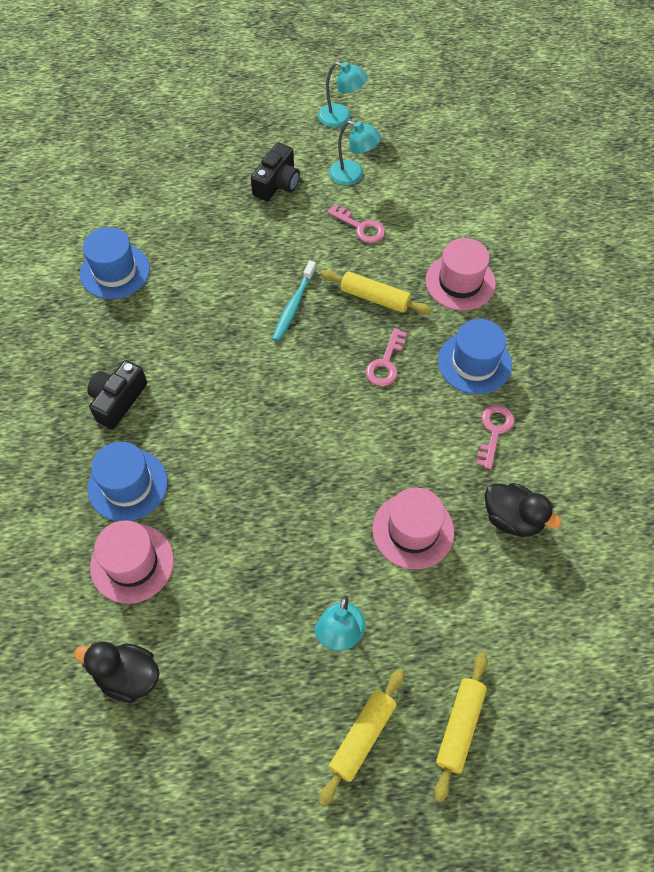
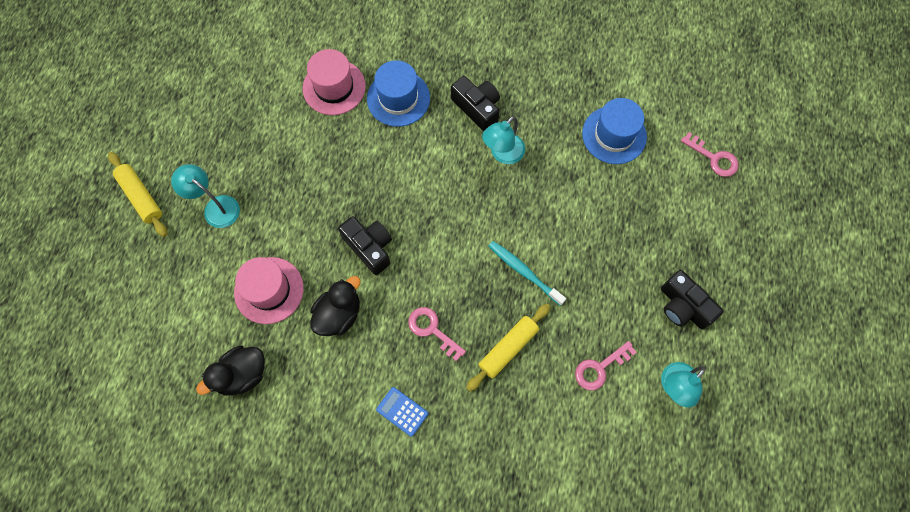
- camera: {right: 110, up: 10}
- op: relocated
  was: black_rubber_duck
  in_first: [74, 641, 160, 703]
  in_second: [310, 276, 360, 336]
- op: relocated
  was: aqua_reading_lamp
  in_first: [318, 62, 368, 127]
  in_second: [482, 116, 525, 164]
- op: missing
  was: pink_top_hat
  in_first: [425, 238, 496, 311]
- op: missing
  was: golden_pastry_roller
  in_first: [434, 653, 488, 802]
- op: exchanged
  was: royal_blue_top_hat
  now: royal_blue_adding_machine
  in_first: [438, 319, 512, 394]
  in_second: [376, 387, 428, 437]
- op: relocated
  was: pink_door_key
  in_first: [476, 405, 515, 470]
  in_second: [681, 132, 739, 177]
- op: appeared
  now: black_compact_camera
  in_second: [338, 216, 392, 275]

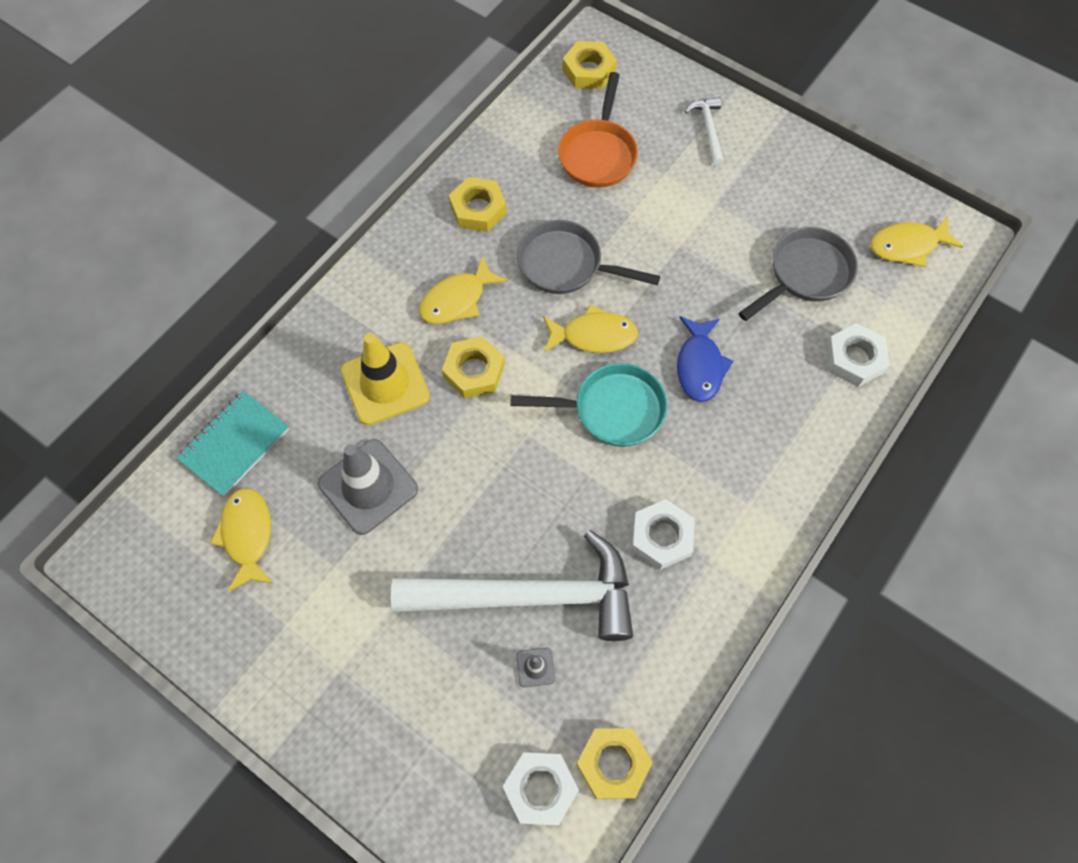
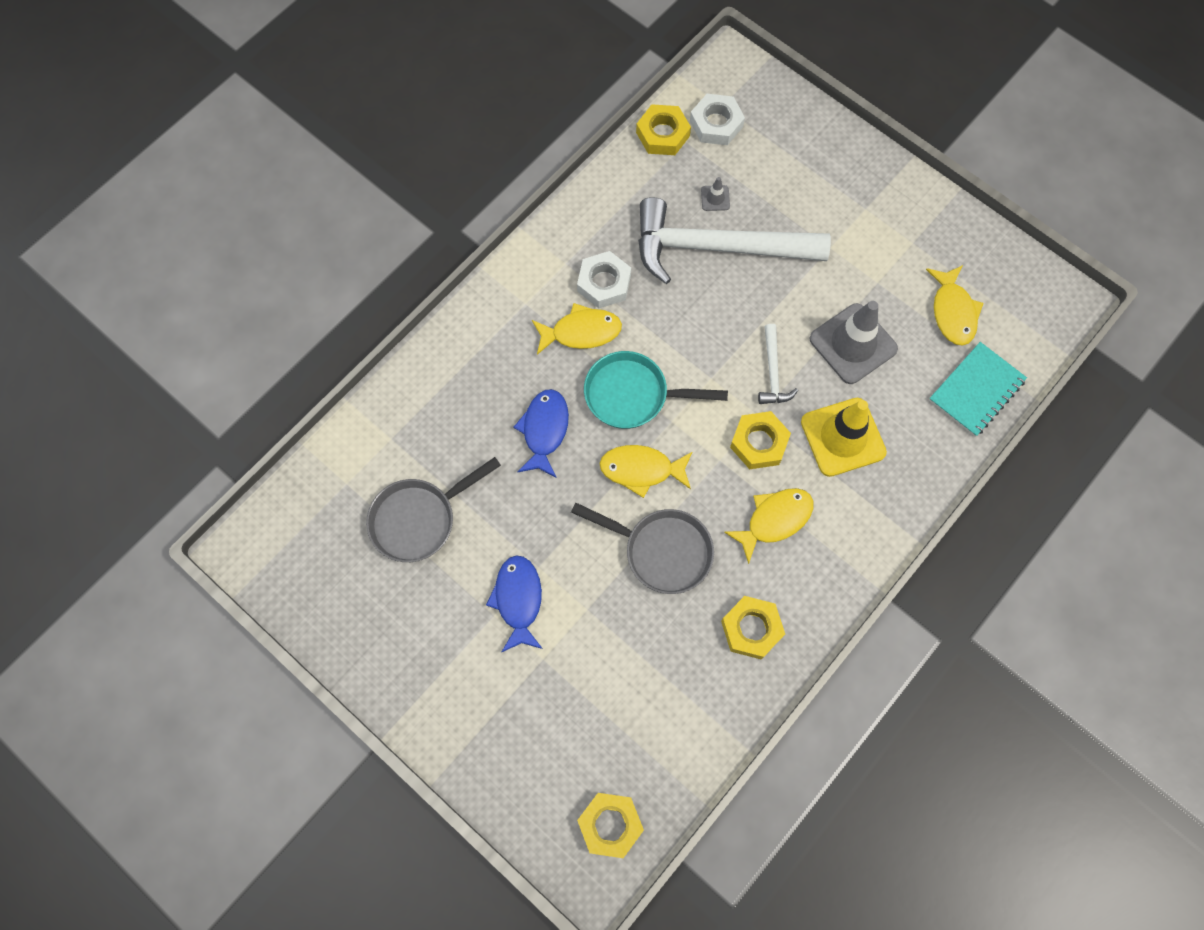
- camera: {right: -175, up: 5}
- op: missing
  was: bright_orange_pan
  in_first: [558, 72, 638, 188]
- op: relocated
  was: pure_white_claw_hammer
  in_first: [685, 97, 724, 167]
  in_second: [758, 324, 798, 404]
- op: missing
  was: pure_white_hexagon_nut
  in_first: [826, 323, 890, 387]
- op: relocated
  was: golden_fish_figure
  in_first: [870, 216, 963, 267]
  in_second: [532, 303, 622, 355]
- op: appeared
  now: royal_blue_fish_figure
  in_second: [486, 555, 543, 652]

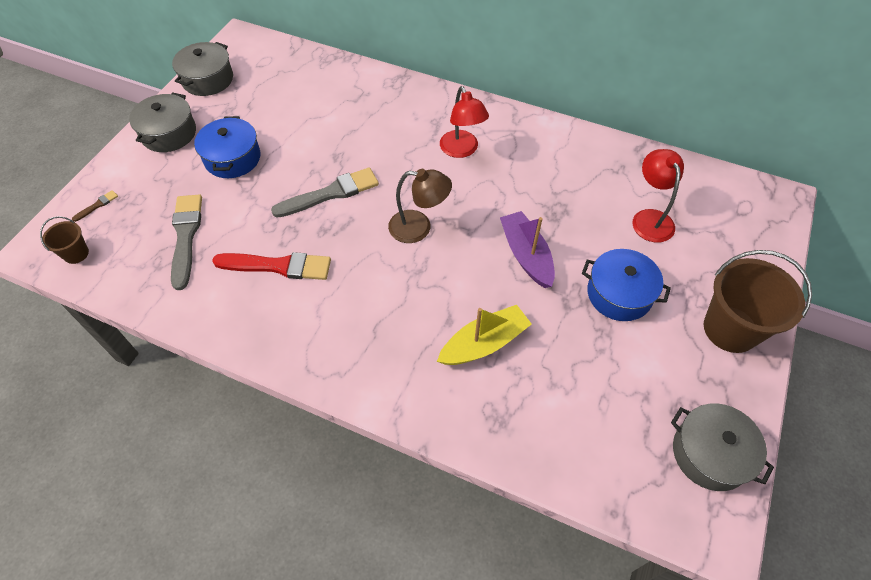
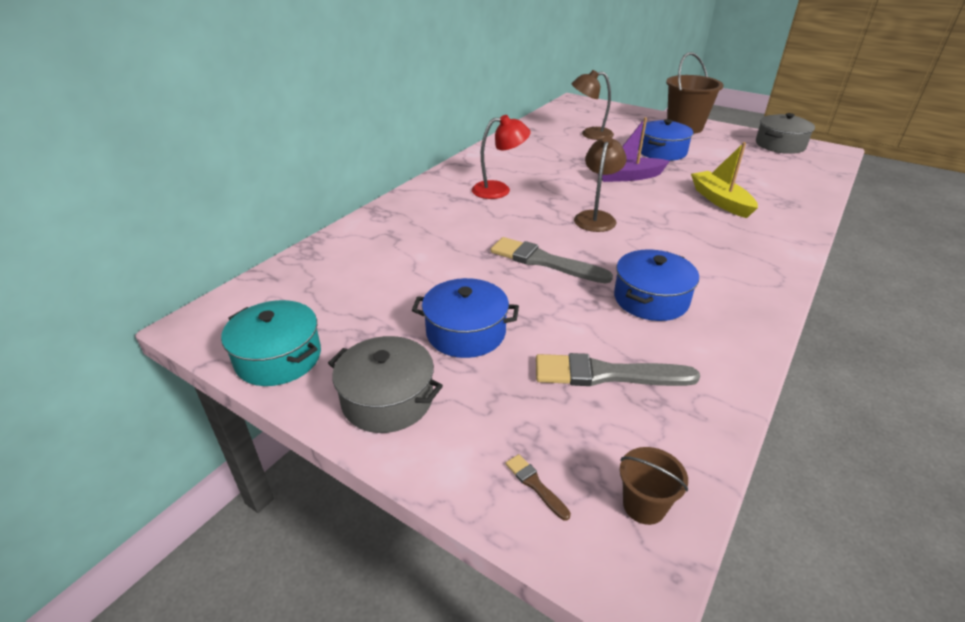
- camera: {right: -80, up: -20}
- op: colour
  was: grey_stockpot
  now: aqua_stockpot
  in_first: [172, 42, 233, 96]
  in_second: [221, 300, 321, 386]
- op: exchanged
  was: red_paint_brush
  now: royal_blue_stockpot
  in_first: [212, 252, 331, 280]
  in_second: [614, 249, 699, 321]
- op: spun
  was: grey_paint_brush
  in_first: [271, 167, 379, 218]
  in_second: [491, 237, 613, 284]
  clockwise: -45
- op: colour
  was: red_reading_lamp
  now: brown_reading_lamp
  in_first: [632, 149, 684, 243]
  in_second: [571, 70, 614, 140]

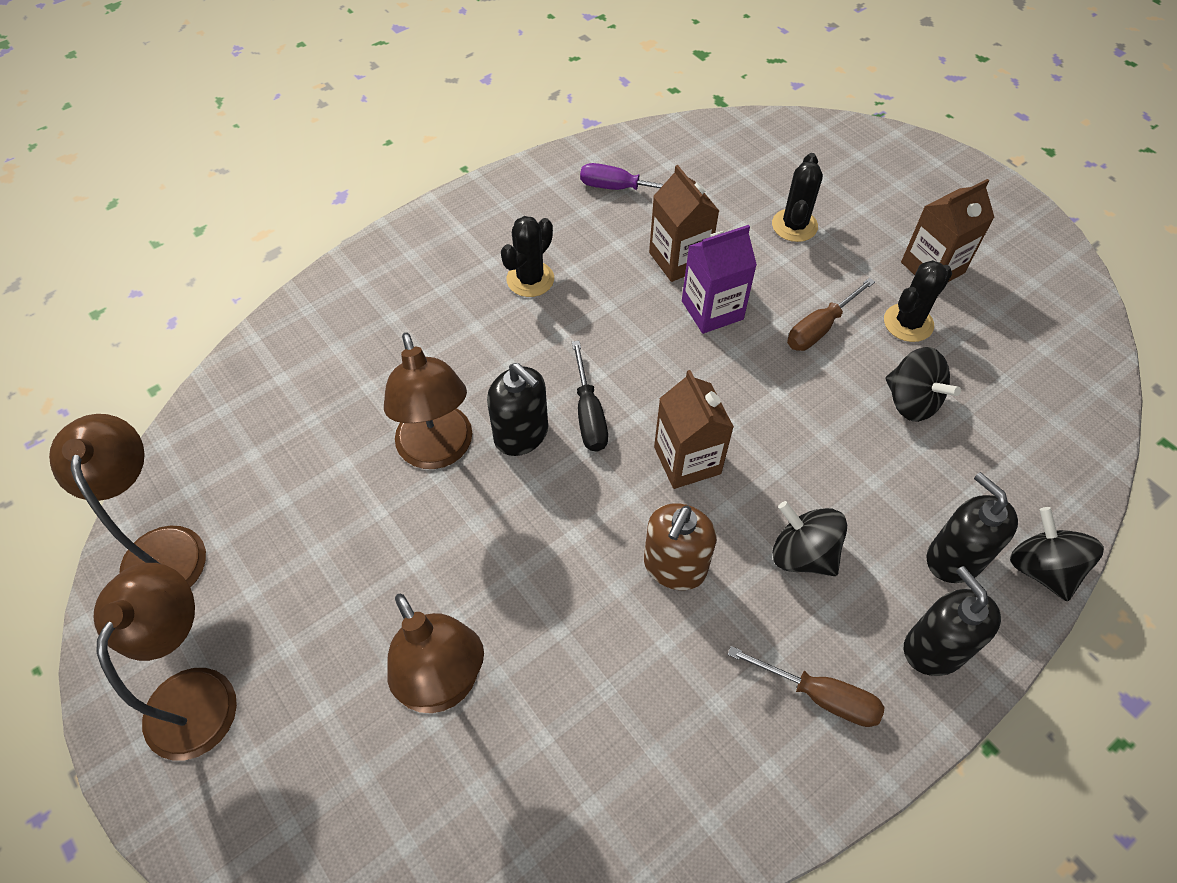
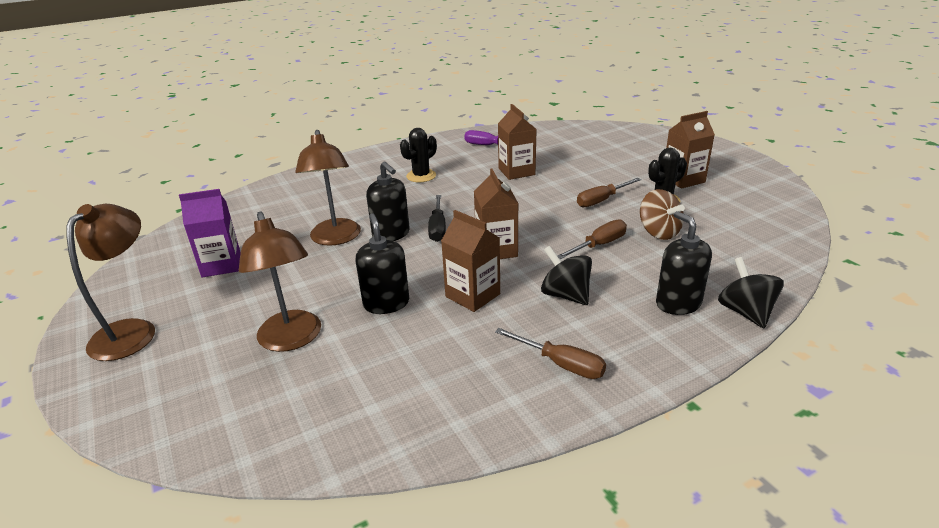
- camera: {right: 10, up: -25}
- op: missing
  was: brown_reading_lamp
  in_first: [49, 414, 206, 588]
- op: exchanged
  was: brown_soap_dispenser
  now: brown_juice_carton
  in_first: [644, 504, 717, 590]
  in_second: [441, 210, 500, 312]
- op: relocated
  was: royal_purple_juice_carton
  in_first: [682, 225, 757, 334]
  in_second: [179, 189, 241, 277]
- op: missing
  was: black_prickly_plant
  in_first: [772, 153, 823, 242]
- op: colour
  was: black_spinning_top
  now: brown_spinning_top
  in_first: [885, 347, 961, 422]
  in_second: [640, 189, 685, 240]
- op: relocated
  was: black_soap_dispenser
  in_first: [904, 566, 1001, 676]
  in_second: [356, 213, 409, 314]
- op: appeared
  now: brown_flat_screwdriver
  in_second: [557, 219, 627, 259]

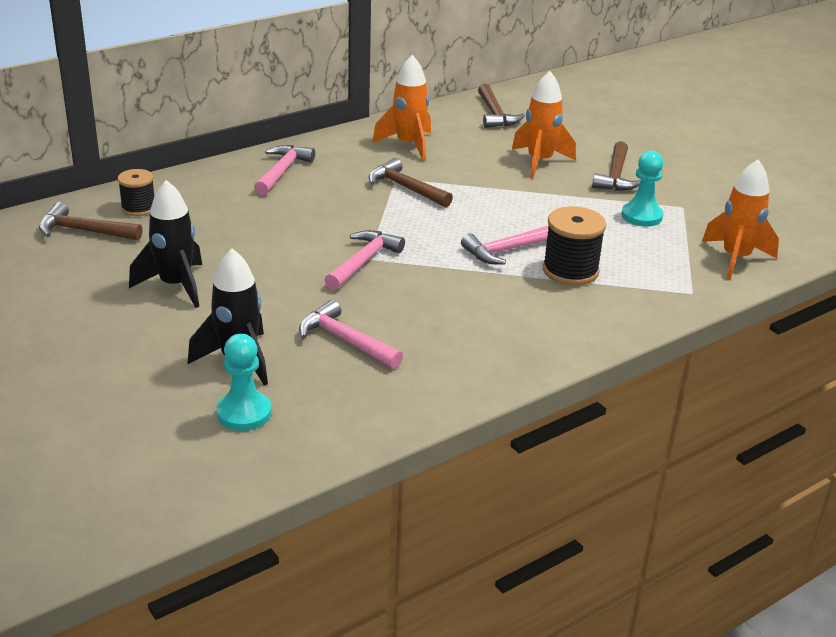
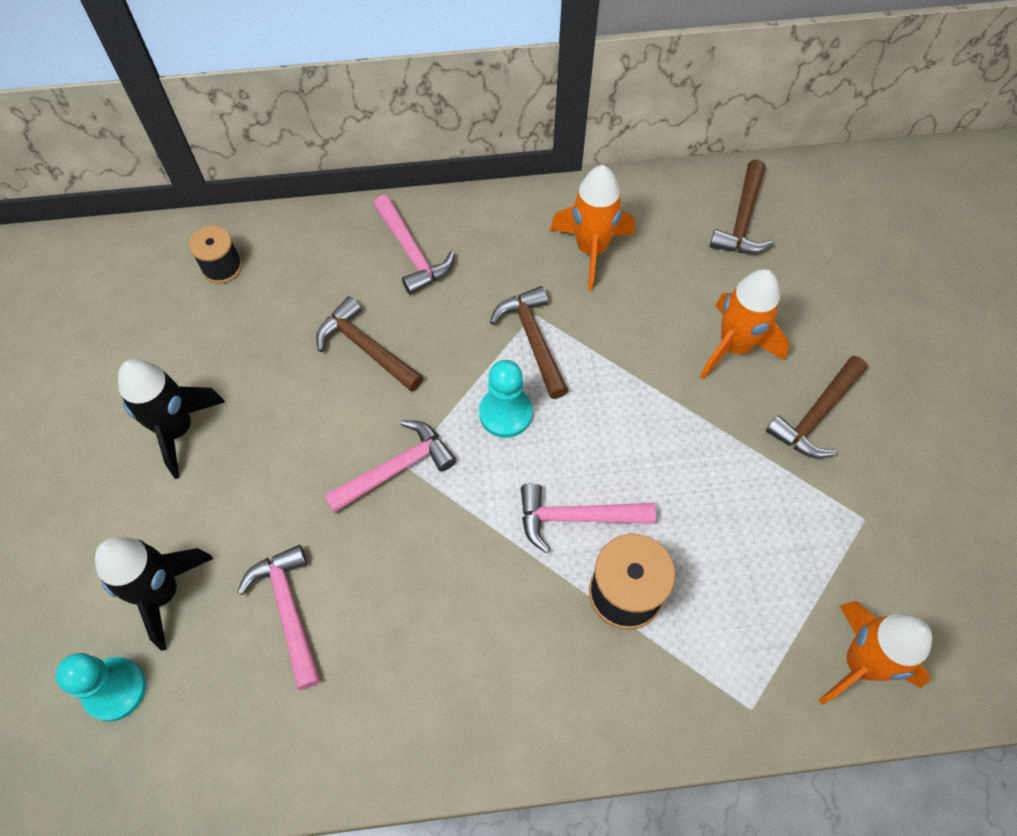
- camera: {right: 30, up: 30}
- op: relocated
  was: brown_claw_hammer
  in_first: [39, 202, 142, 241]
  in_second: [316, 296, 423, 392]
- op: spun
  was: pink_claw_hammer
  in_first: [254, 145, 315, 195]
  in_second: [373, 195, 455, 294]
  clockwise: 105
- op: relocated
  was: aqua_pawn
  in_first: [621, 151, 664, 227]
  in_second: [479, 360, 533, 438]

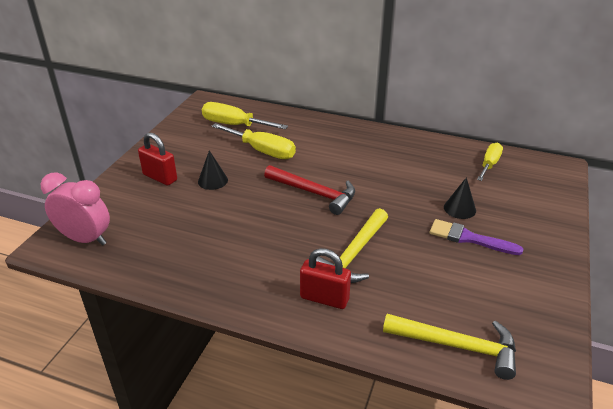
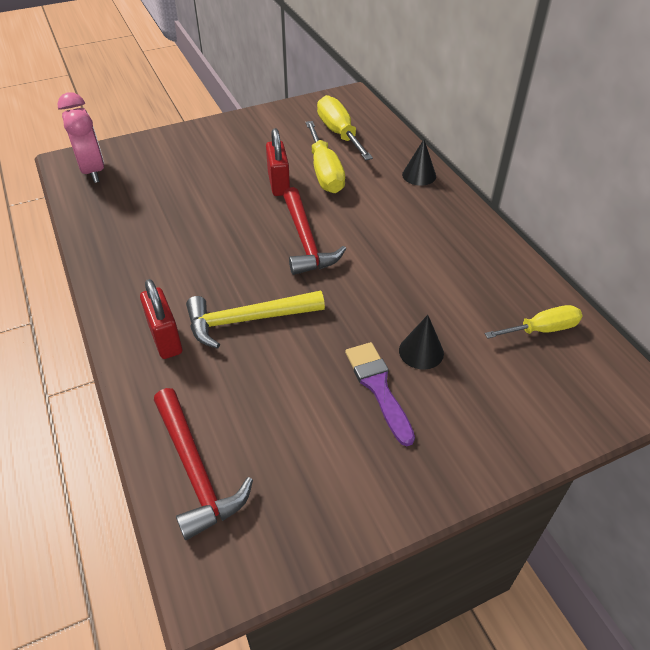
- camera: {right: 45, up: 10}
- op: relocated
  was: red_lock
  in_first: [138, 132, 177, 186]
  in_second: [266, 128, 290, 196]
- op: relocated
  was: black_cone
  in_first: [198, 150, 228, 190]
  in_second: [402, 139, 436, 186]
- op: colour
  was: golden_claw_hammer
  now: red_claw_hammer
  in_first: [383, 314, 516, 380]
  in_second: [154, 388, 253, 540]

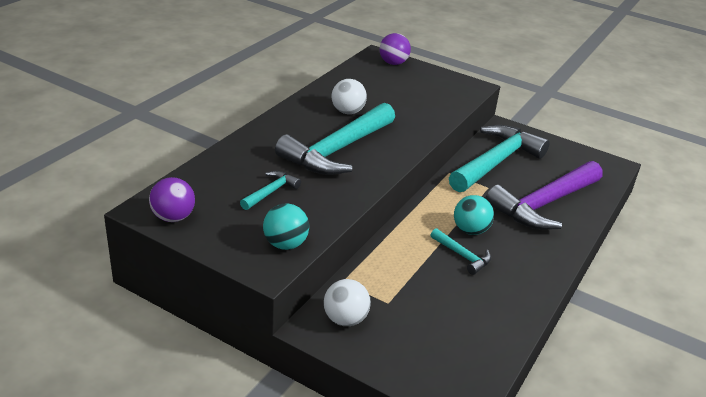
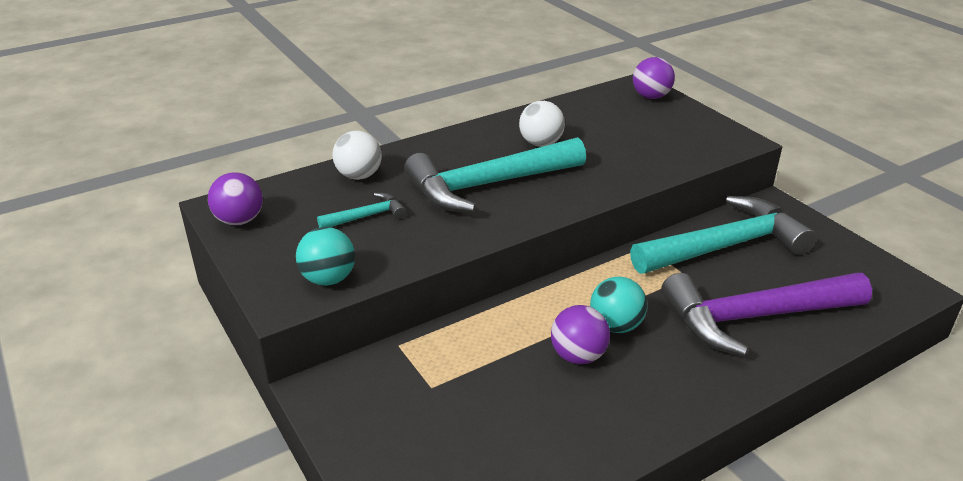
- camera: {right: 30, up: 0}
- op: relocated
  was: pure_white_play_ball
  in_first: [324, 279, 371, 326]
  in_second: [332, 131, 382, 180]
- op: exchanged
  was: aqua_claw_hammer
  now: royal_purple_play_ball
  in_first: [430, 228, 491, 275]
  in_second: [551, 305, 610, 364]

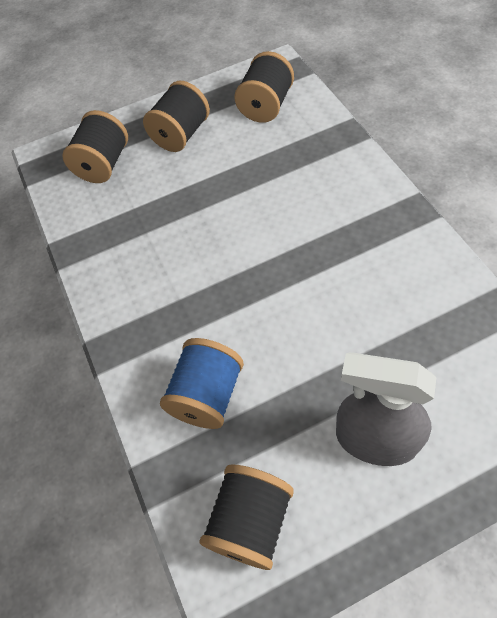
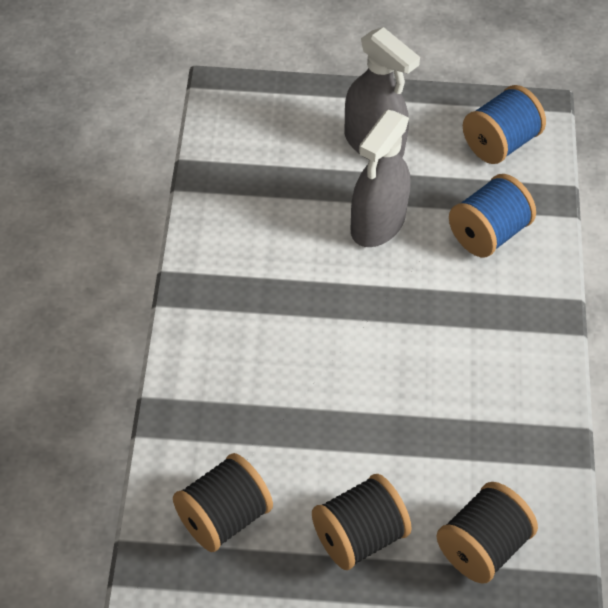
- camera: {right: -160, up: -5}
- op: colour
  was: black_bobbin
  now: royal_blue_bobbin
  in_first: [200, 465, 294, 570]
  in_second: [463, 85, 546, 164]
- op: appeared
  now: grey_spray_bottle
  in_second: [351, 110, 410, 247]

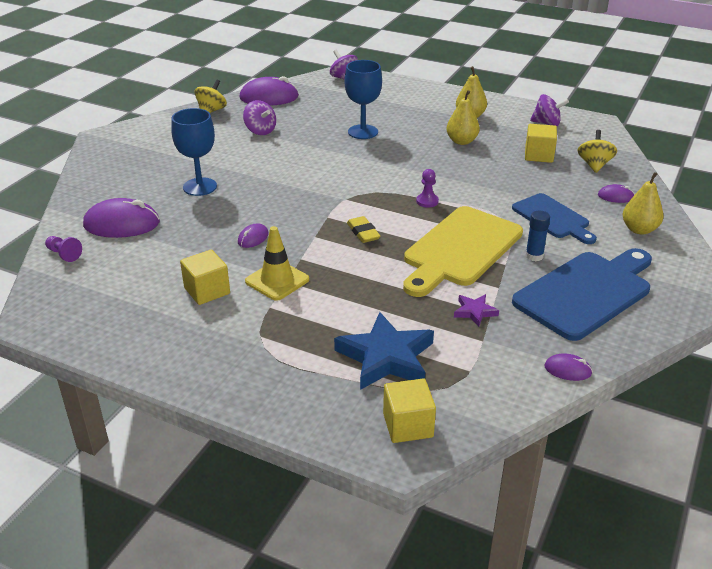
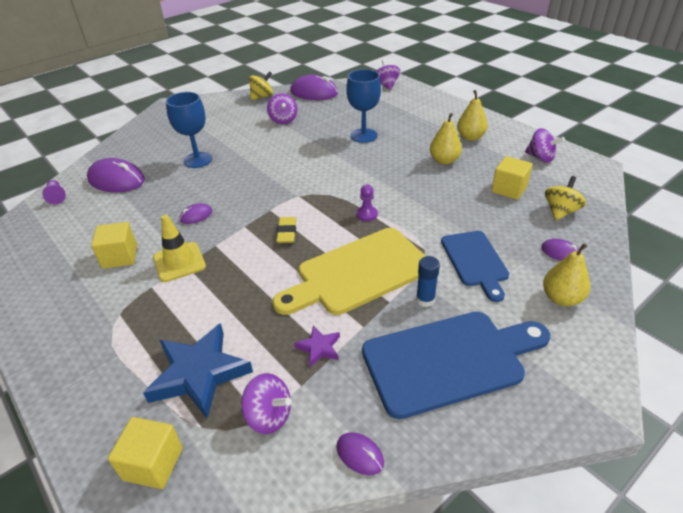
- camera: {right: 25, up: 5}
- op: appeared
  now: royal_purple_spinning_top
  in_second: [241, 373, 291, 434]

